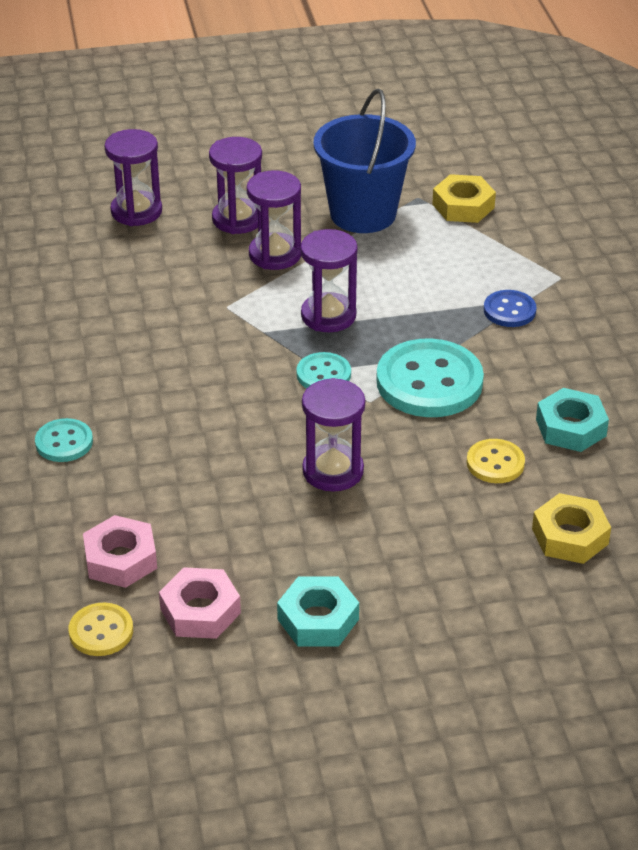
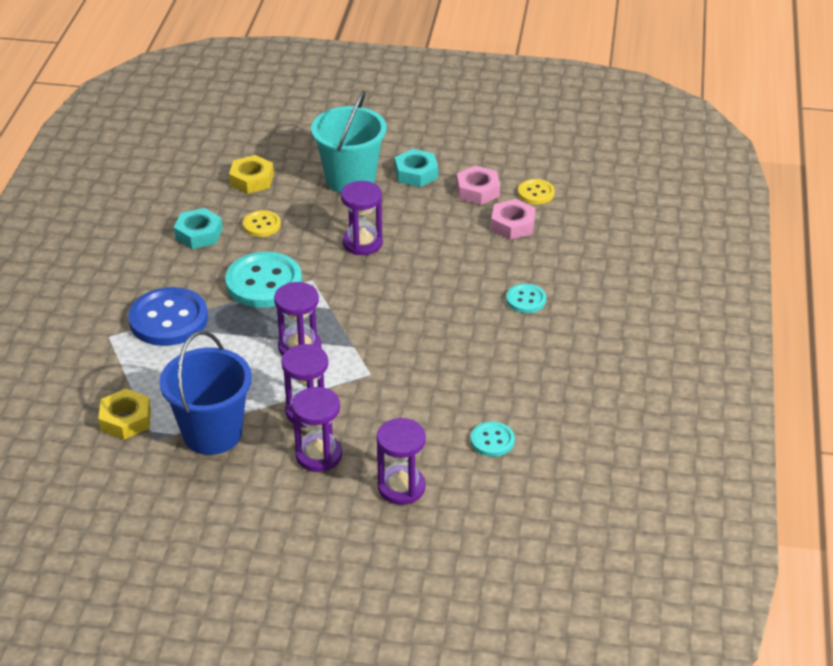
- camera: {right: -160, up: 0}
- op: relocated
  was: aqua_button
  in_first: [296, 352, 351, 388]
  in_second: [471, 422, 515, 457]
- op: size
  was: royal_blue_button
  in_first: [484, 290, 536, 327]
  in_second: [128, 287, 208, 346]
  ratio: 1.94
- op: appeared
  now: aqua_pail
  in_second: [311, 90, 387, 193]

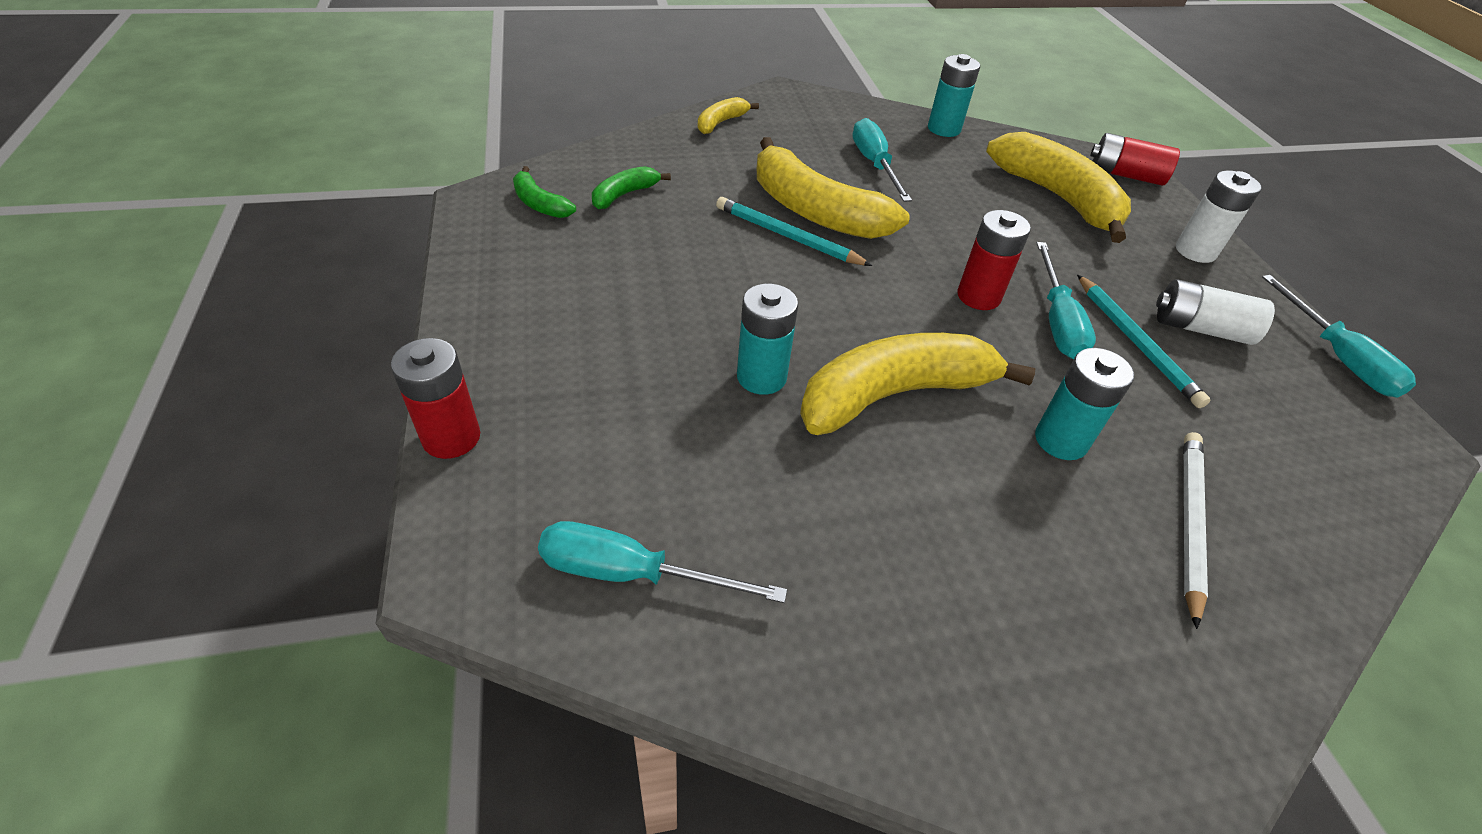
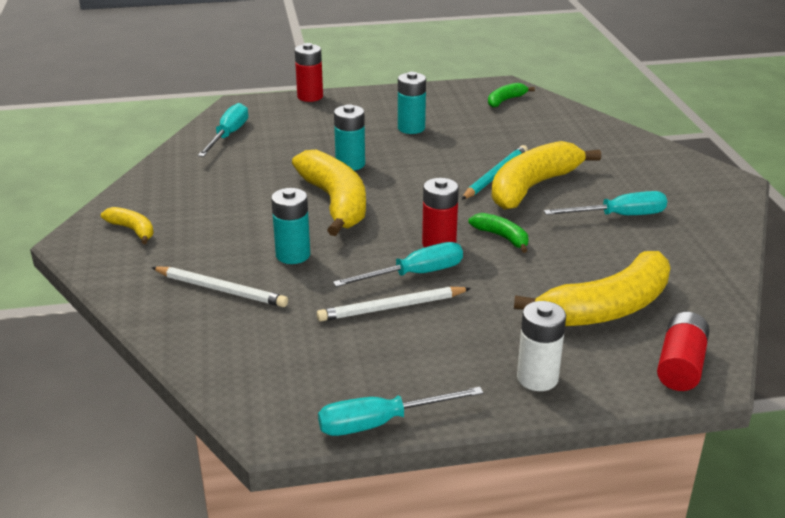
- camera: {right: 95, up: -15}
- op: relocated
  was: emerald_toy_banana
  in_first: [592, 166, 671, 209]
  in_second: [468, 213, 528, 253]
- op: relocated
  was: golden_toy_banana
  in_first: [698, 97, 759, 134]
  in_second: [101, 207, 154, 244]
- op: relocated
  was: aqua_power_cell
  in_first: [928, 54, 980, 137]
  in_second: [398, 72, 426, 134]
- op: spun
  was: aqua_flat_screwdriver
  in_first: [1037, 242, 1096, 359]
  in_second: [333, 242, 463, 287]
  clockwise: 150
- op: colour
  was: aqua_lead_pencil
  now: pure_white_lead_pencil
  in_first: [1077, 274, 1211, 408]
  in_second: [317, 287, 471, 322]
- op: missing
  was: pure_white_power_cell
  in_first: [1156, 279, 1275, 345]

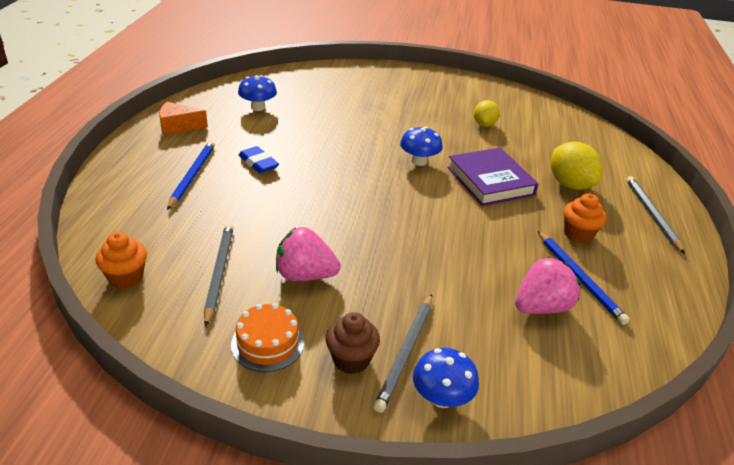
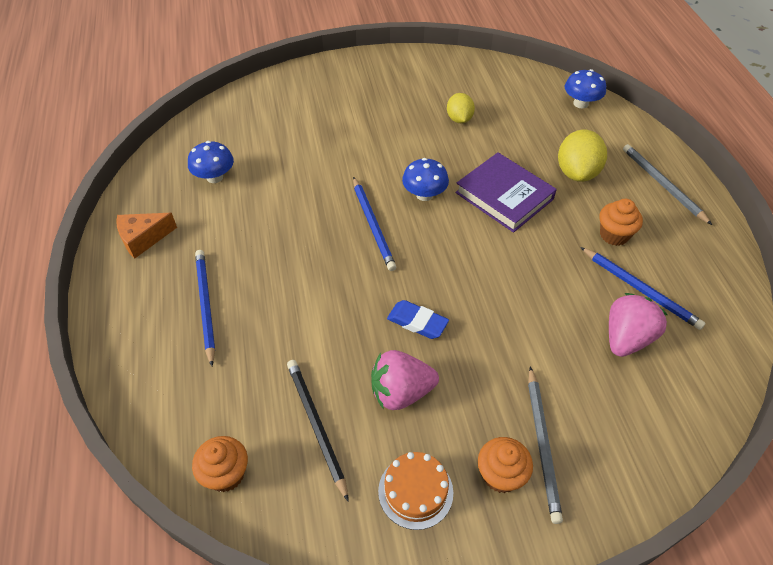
- camera: {right: -20, up: 15}
- op: colour
  was: grey_lead_pencil
  now: black_lead_pencil
  in_first: [204, 223, 234, 327]
  in_second: [287, 360, 349, 502]
- op: relocated
  was: royal_blue_pencil_eraser
  in_first: [238, 146, 279, 173]
  in_second: [387, 300, 449, 339]
- op: colour
  was: brown_fairy_cake
  now: bright_orange_fairy_cake
  in_first: [326, 312, 380, 374]
  in_second: [478, 437, 533, 493]
- op: relocated
  was: royal_blue_mushroom
  in_first: [413, 348, 479, 408]
  in_second: [565, 69, 606, 109]
- op: spun
  was: golden_lemon
  in_first: [551, 142, 603, 190]
  in_second: [558, 129, 607, 182]
  clockwise: 60
- op: appeared
  now: royal_blue_lead_pencil
  in_second: [353, 177, 396, 271]

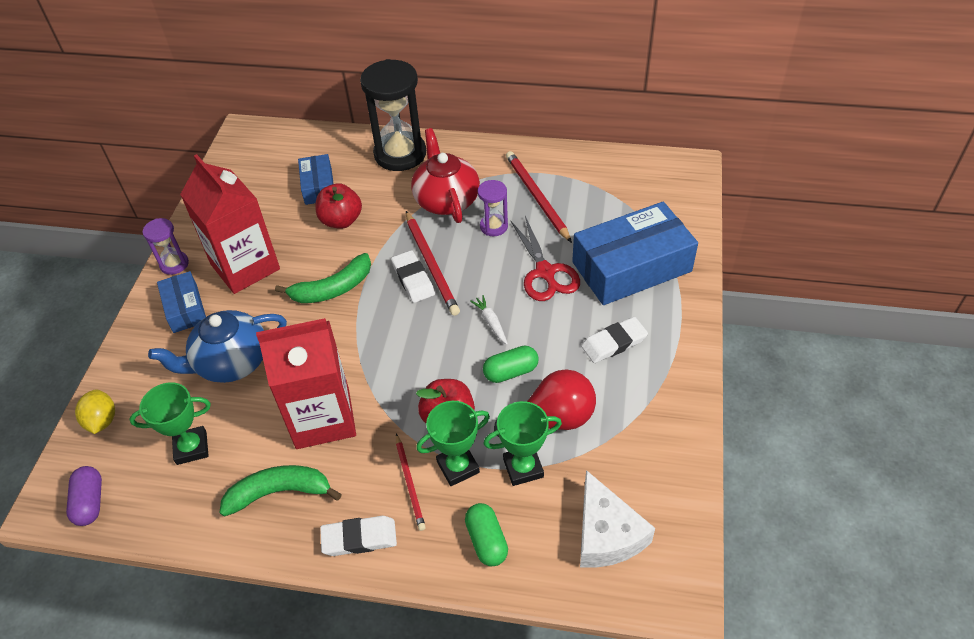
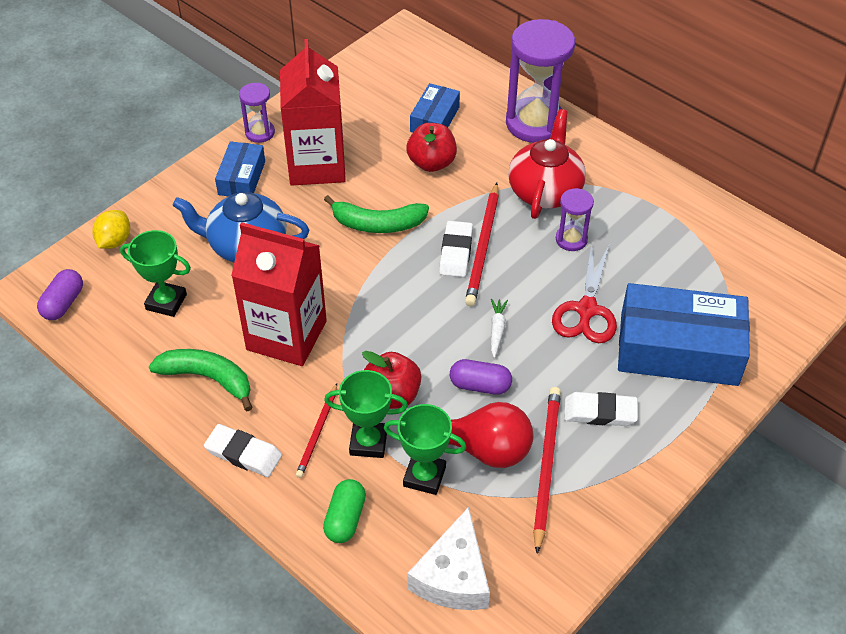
- camera: {right: 30, up: 0}
- op: colour
  was: black_sandglass
  now: royal_purple_sandglass
  in_first: [360, 59, 426, 171]
  in_second: [506, 19, 575, 143]
- op: colour
  was: emerald_pill_shape
  now: royal_purple_pill_shape
  in_first: [483, 346, 539, 383]
  in_second: [450, 359, 512, 395]
- op: relocated
  was: red_lead_pencil
  in_first: [506, 151, 572, 243]
  in_second: [533, 387, 561, 554]

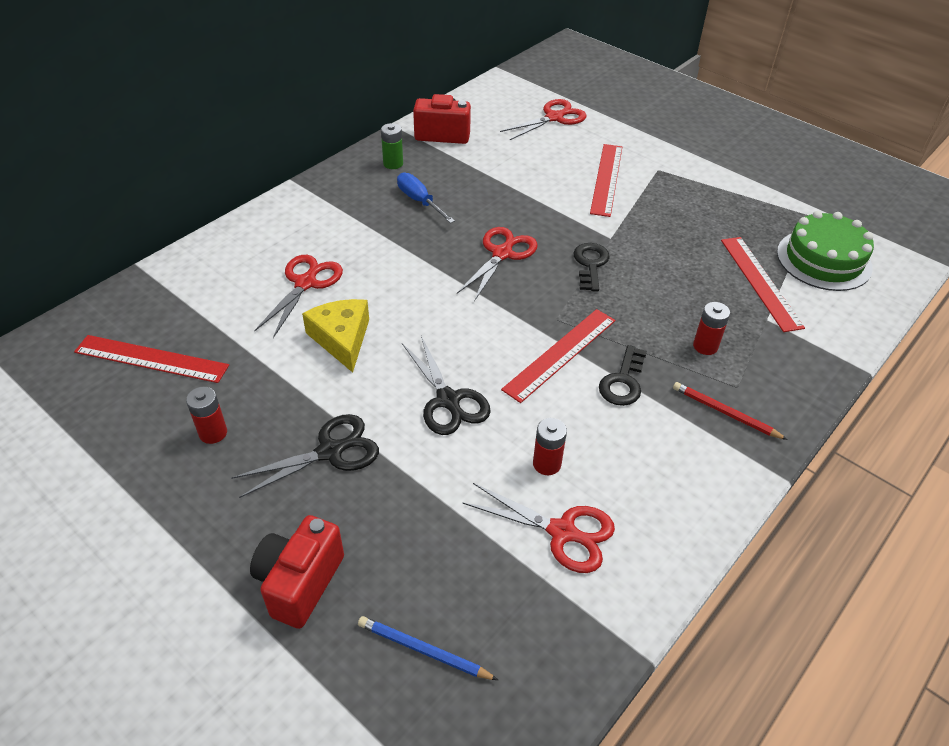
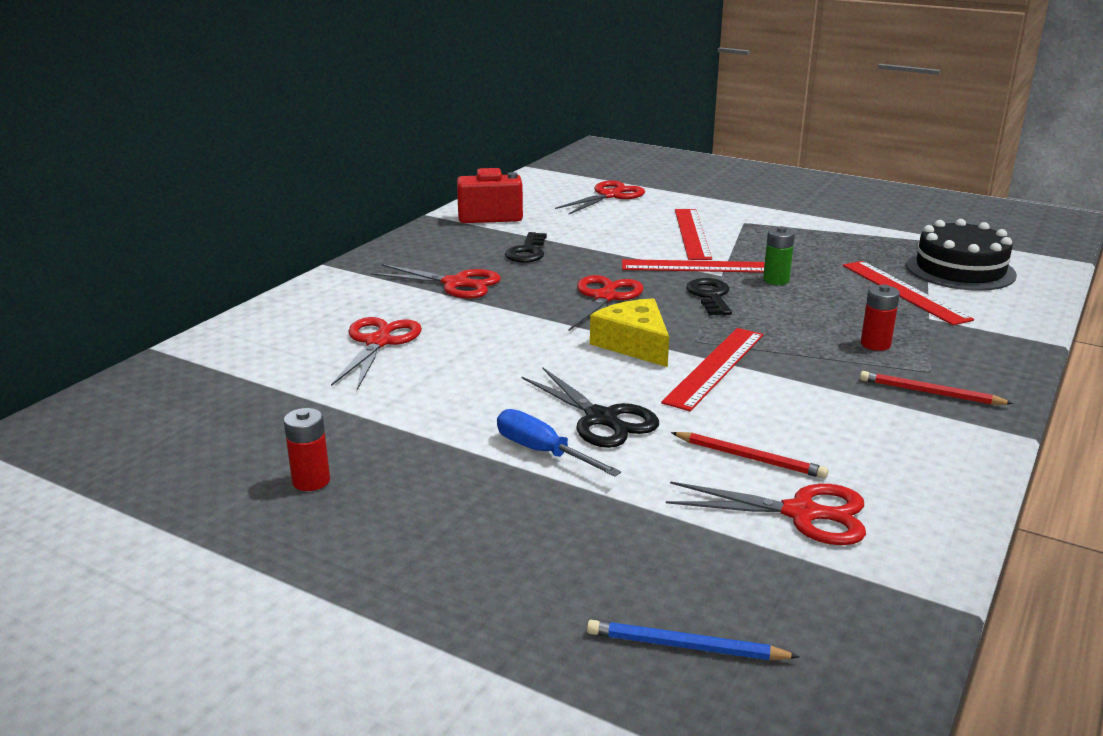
- camera: {right: -10, up: -20}
- op: relocated
  was: red_straightedge
  in_first: [74, 335, 229, 383]
  in_second: [622, 259, 765, 273]
- op: missing
  was: black_shears
  in_first: [231, 414, 379, 498]
- op: missing
  was: red_compact_camera
  in_first: [250, 515, 344, 629]
- op: relocated
  was: golden_cheese
  in_first: [302, 299, 369, 372]
  in_second: [590, 298, 669, 367]
- op: relocated
  was: emerald_power_cell
  in_first: [381, 123, 403, 169]
  in_second: [763, 226, 795, 285]
- op: relocated
  was: royal_blue_flat_screwdriver
  in_first: [397, 172, 455, 223]
  in_second: [497, 409, 621, 477]
- op: exchanged
  was: red_power_cell
  now: red_lead_pencil
  in_first: [533, 418, 567, 475]
  in_second: [671, 432, 828, 479]
- op: relocated
  was: black_door_key
  in_first: [599, 345, 647, 406]
  in_second: [505, 232, 547, 263]
- op: colour
  was: emerald_layer_cake
  now: black_layer_cake
  in_first: [777, 211, 874, 291]
  in_second: [906, 219, 1017, 291]
- op: appeared
  now: red_shears
  in_second: [371, 264, 501, 299]

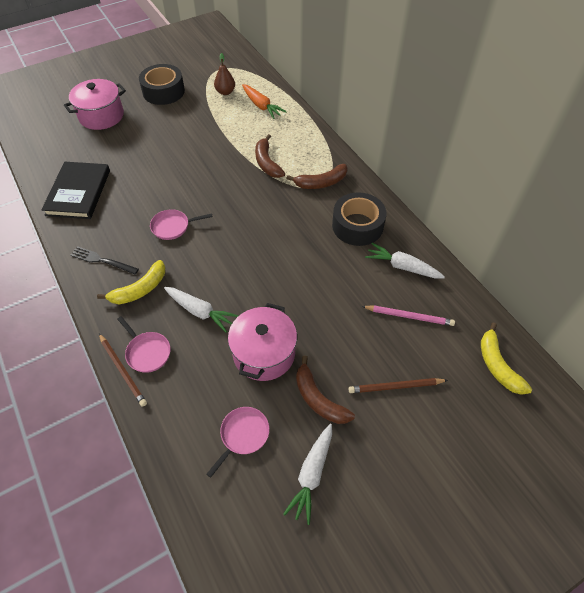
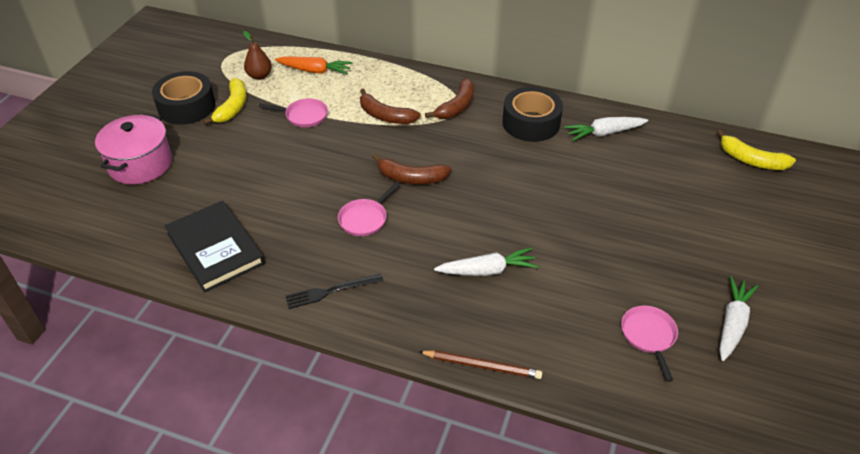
- camera: {right: -40, up: -10}
- op: relocated
  was: golden_toy_banana
  in_first: [97, 260, 165, 304]
  in_second: [203, 78, 247, 125]
- op: relocated
  was: pink_pan
  in_first: [117, 316, 170, 373]
  in_second: [259, 98, 328, 127]
- op: missing
  was: pink_stockpot
  in_first: [228, 303, 297, 381]
- op: spun
  was: pure_white_carrot
  in_first: [283, 423, 332, 525]
  in_second: [719, 276, 758, 361]
  clockwise: -135
- op: relocated
  was: brown_toy_banana
  in_first: [296, 356, 355, 424]
  in_second: [373, 154, 451, 184]
- op: missing
  was: brown_lead_pencil
  in_first: [349, 378, 448, 393]
- op: missing
  was: pink_lead_pencil
  in_first: [362, 305, 455, 326]

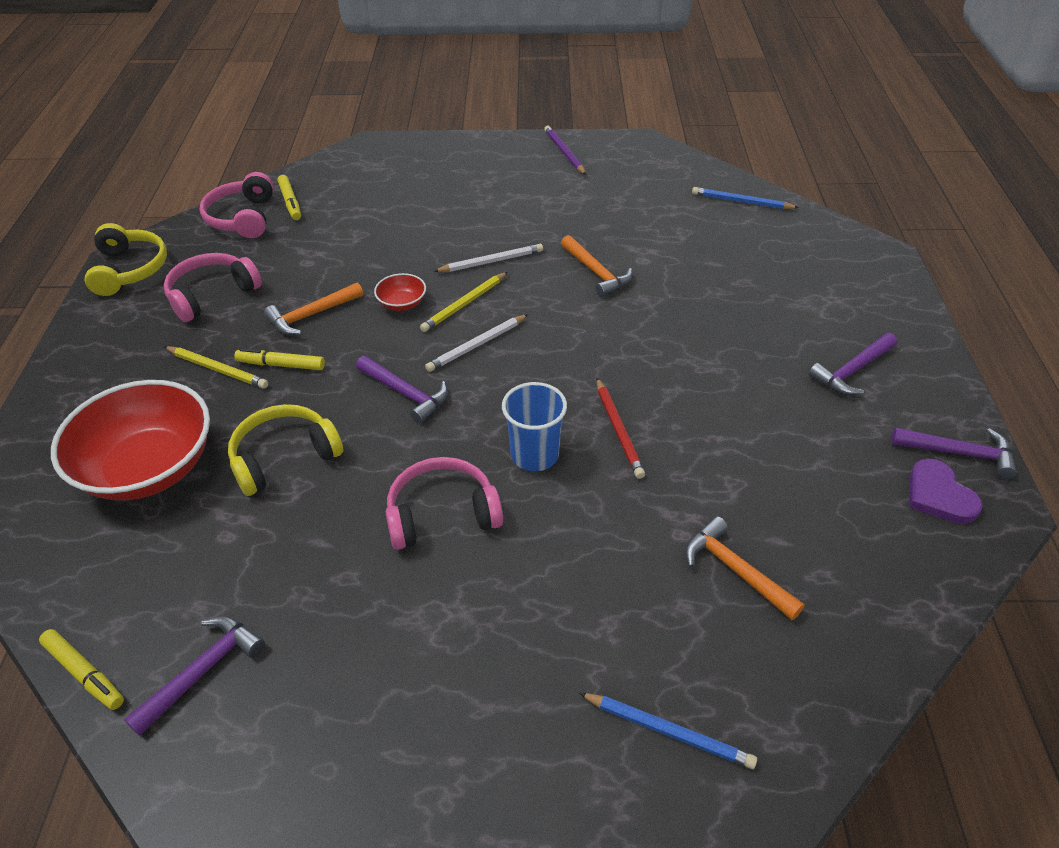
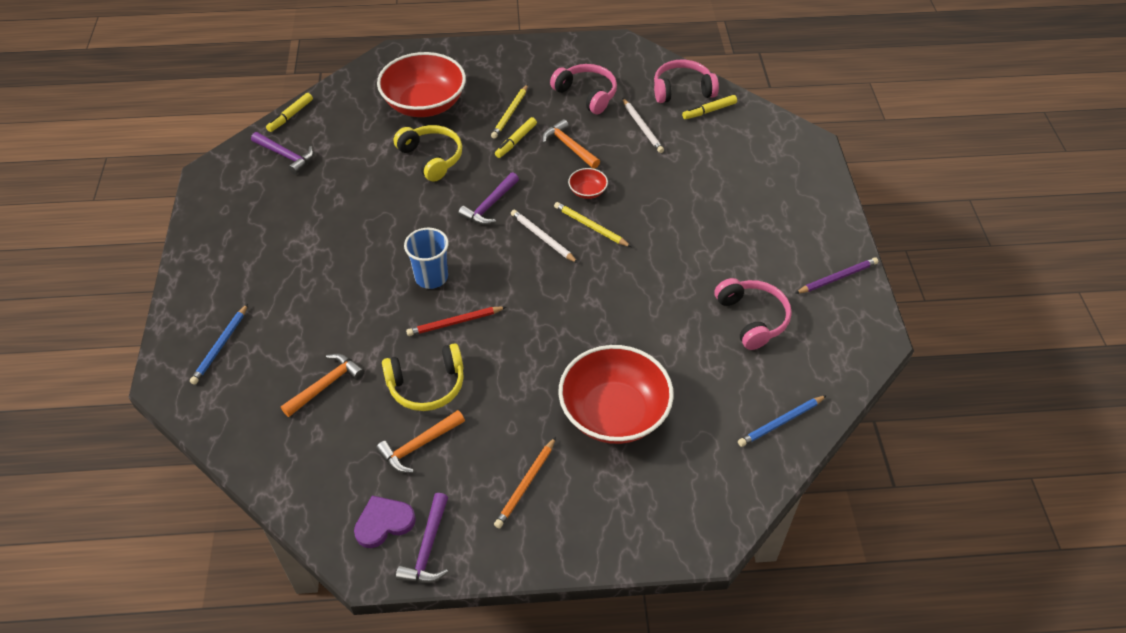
- camera: {right: 85, up: 5}
- op: relocated
  was: golden_over-ear_headphones
  in_first: [84, 223, 167, 296]
  in_second: [382, 343, 464, 411]
- op: spun
  was: golden_felt_pen
  in_first: [234, 348, 325, 370]
  in_second: [495, 117, 537, 158]
  clockwise: -150
- op: relocated
  was: pink_over-ear_headphones
  in_first: [385, 457, 503, 550]
  in_second: [714, 278, 792, 350]
- op: relocated
  was: pure_white_lead_pencil
  in_first: [433, 244, 543, 272]
  in_second: [622, 98, 664, 153]
- op: relocated
  was: bright_orange_claw_hammer
  in_first: [561, 235, 633, 297]
  in_second: [376, 410, 465, 473]
- op: spun
  was: royal_blue_lead_pencil
  in_first: [692, 187, 799, 209]
  in_second: [738, 395, 827, 447]
  clockwise: -135
- op: exchanged
  was: royal_purple_claw_hammer
  now: bright_orange_lead_pencil
  in_first: [808, 333, 897, 395]
  in_second: [494, 437, 556, 529]
- op: appeared
  now: red_deep_dish
  in_second: [558, 345, 674, 444]

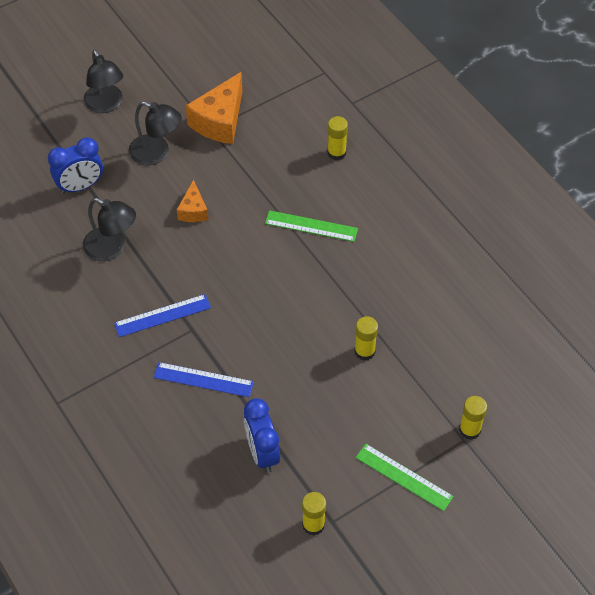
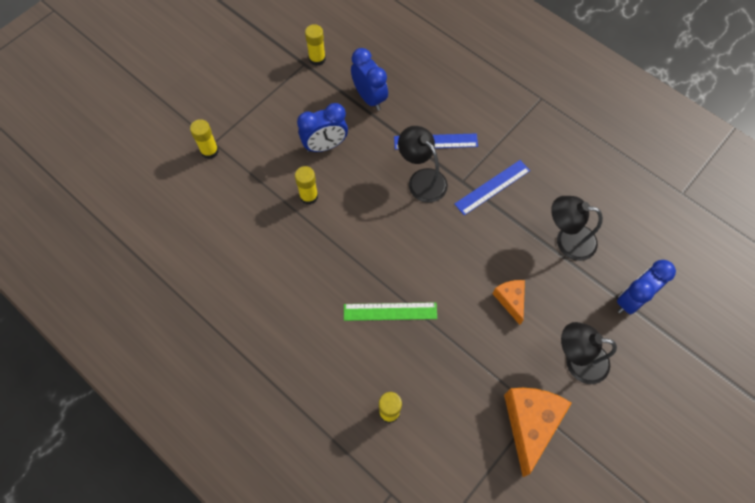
- camera: {right: 165, up: 10}
- op: relocated
  was: black_reading_lamp
  in_first: [84, 50, 123, 113]
  in_second: [398, 126, 448, 203]
- op: missing
  was: emerald_straightedge
  in_first: [355, 444, 454, 511]
- op: appeared
  now: royal_blue_clock
  in_second: [297, 103, 348, 152]

